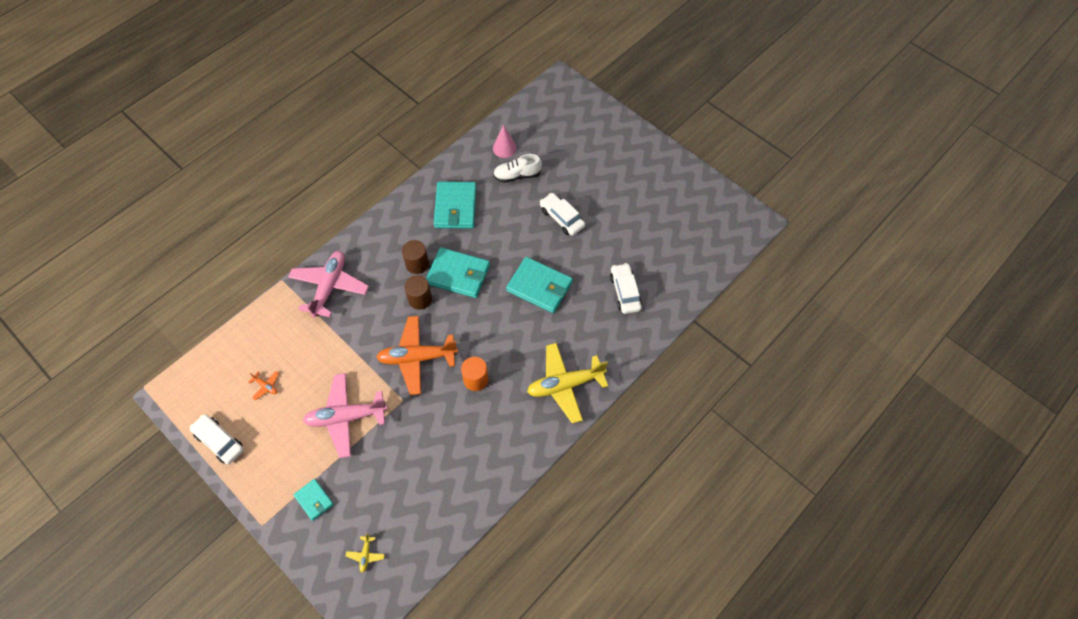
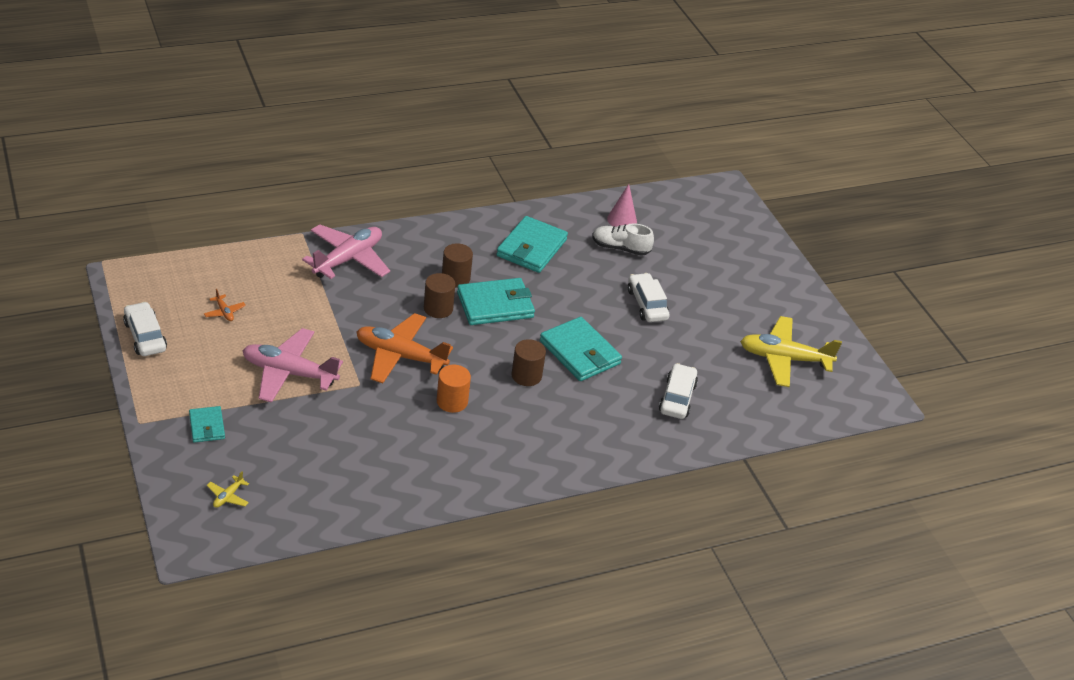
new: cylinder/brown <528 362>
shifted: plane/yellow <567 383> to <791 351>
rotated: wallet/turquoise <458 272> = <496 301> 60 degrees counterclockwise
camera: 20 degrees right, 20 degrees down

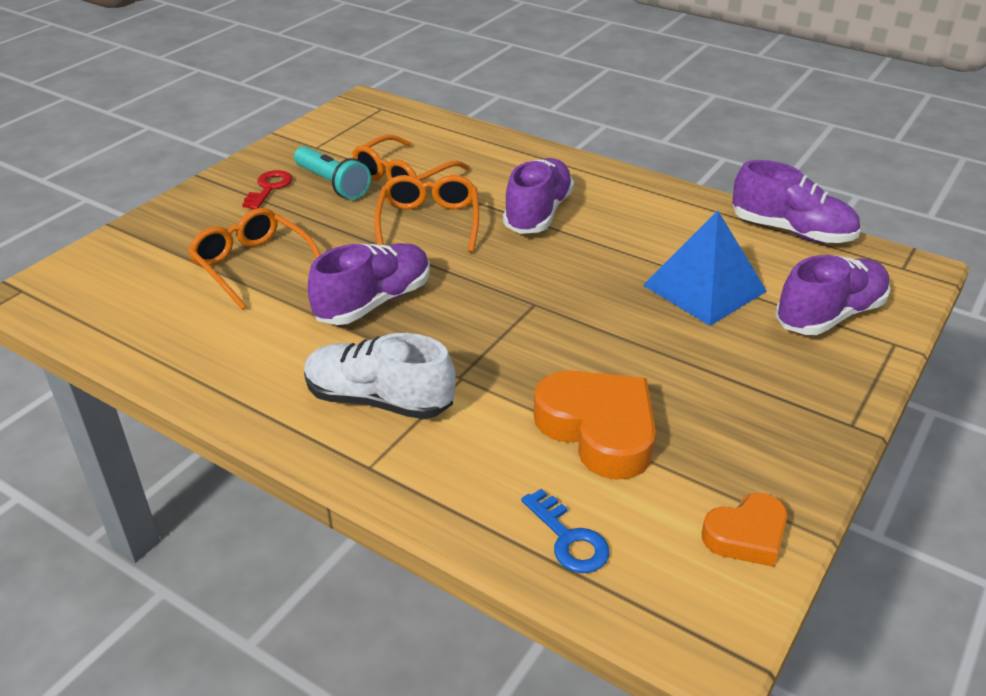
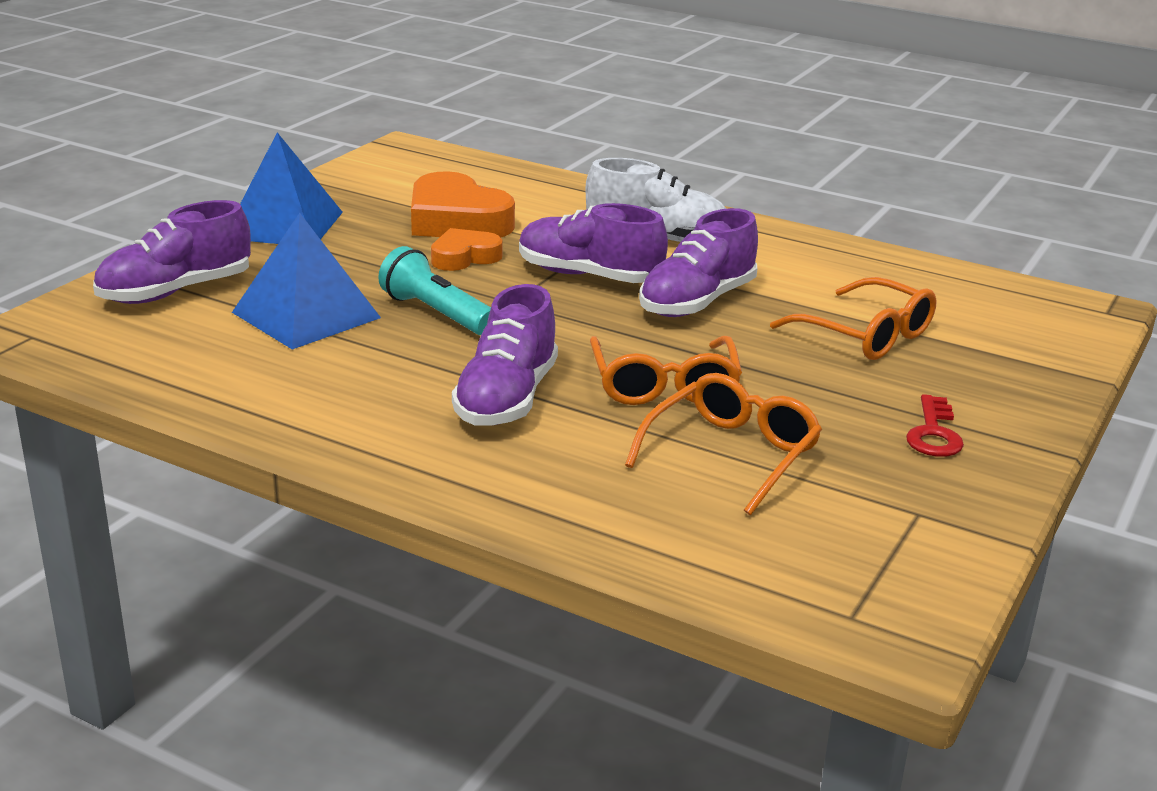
gone: key/blue <565 531>
new: pyramid/blue <291 188>
shifted: flashlight/turquoise <332 173> to <434 290>; heart/orange <745 530> to <467 249>; shoe/purple <796 201> to <593 243>
camera: 175 degrees right, 10 degrees down

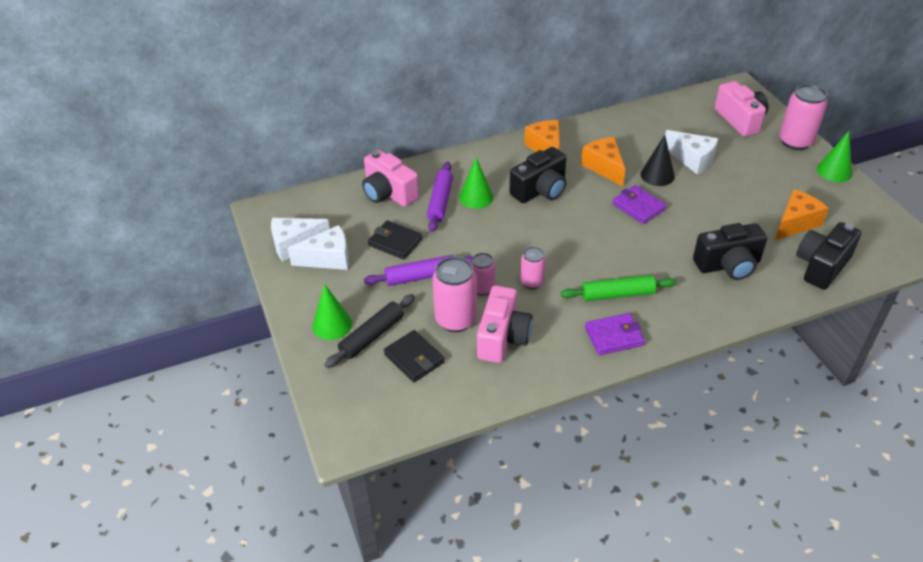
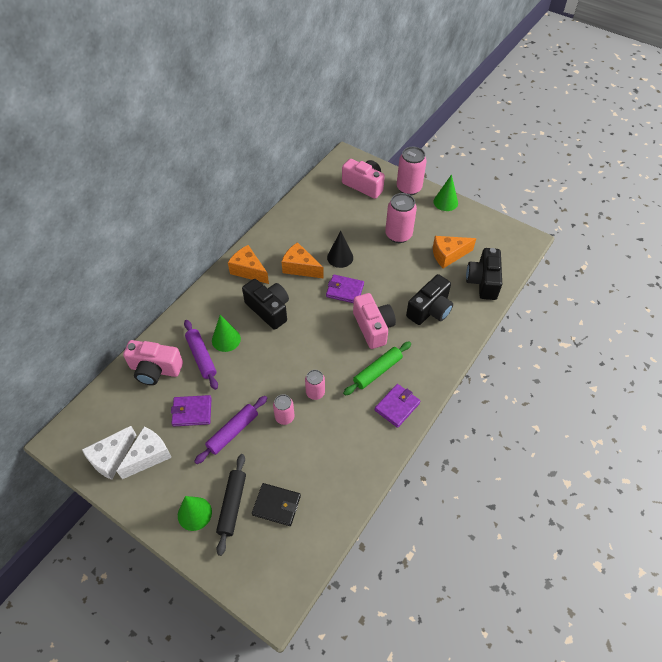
gone: cheese/white <691 152>
shifted: can/pink <454 294> to <401 218>; camera/pink <504 324> to <374 321>
repainted: wallet/black <395 239> to wallet/purple <191 410>
rotated: camera/black <538 175> = <265 304> 60 degrees counterclockwise; cheese/orange <802 214> = <454 252> 120 degrees counterclockwise
camera: 35 degrees left, 10 degrees up

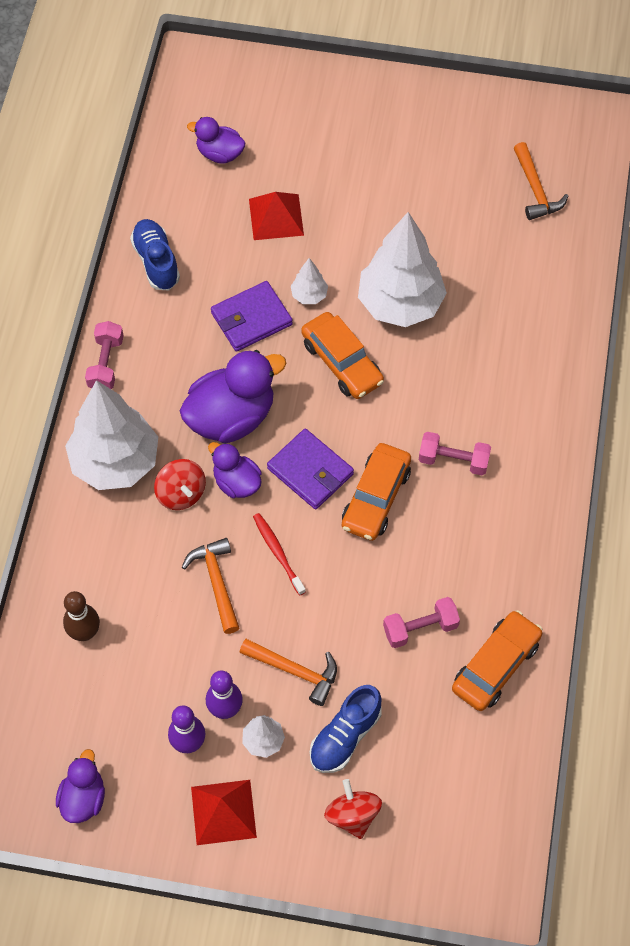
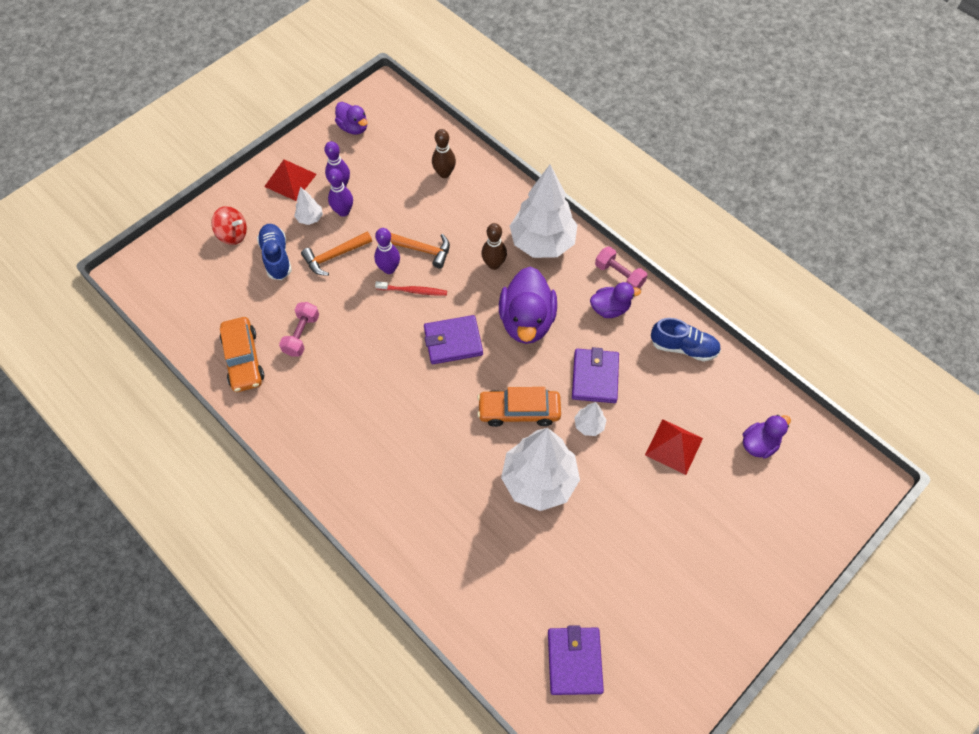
gone: car/orange <376 492>; dumbbell/pink <455 453>
new: bowling pin/purple <387 251>
shifted: duck/purple <235 470> to <615 300>
swapped: spinning top/red <180 484> to bowling pin/brown <494 246>; hammer/orange <541 181> to wallet/purple <576 660>
camera: 125 degrees right, 0 degrees up

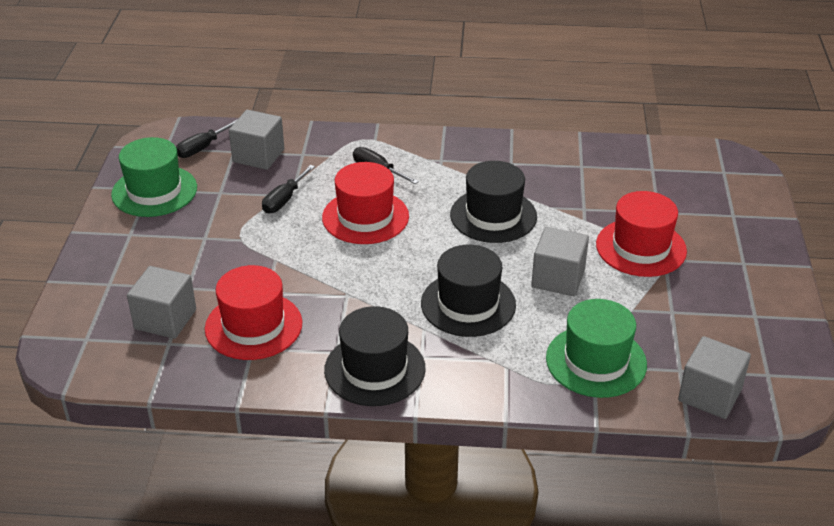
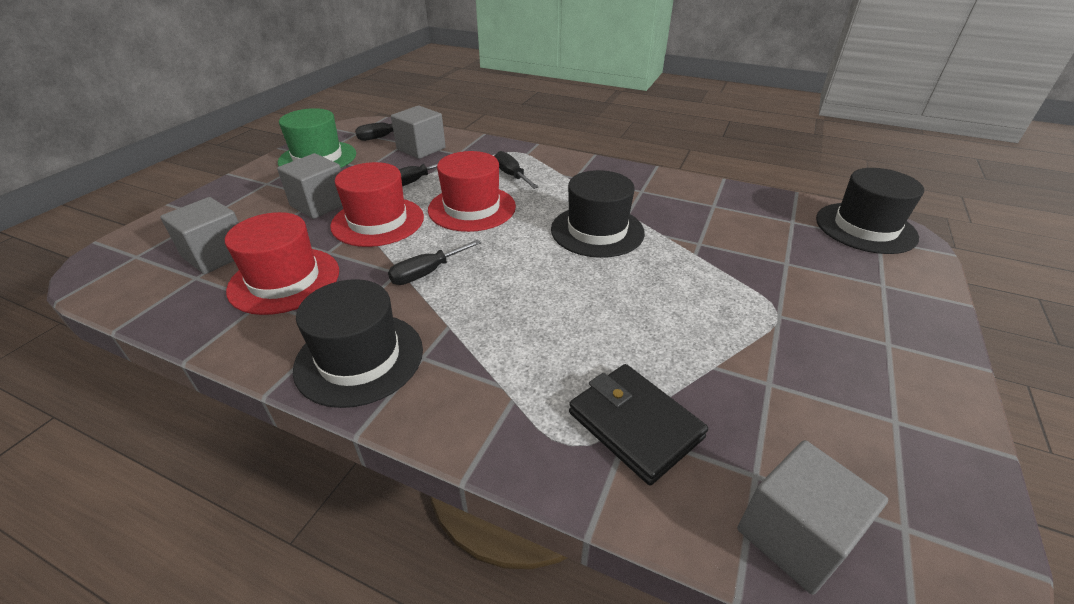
new: screwdriver/black <434 262>
shifted: hat/black <468 291> to <870 211>; cube/grey <560 261> to <309 186>; hat/red <641 234> to <377 204>
swapped: hat/green <596 348> to wallet/black <638 424>
camera: 20 degrees right, 0 degrees up

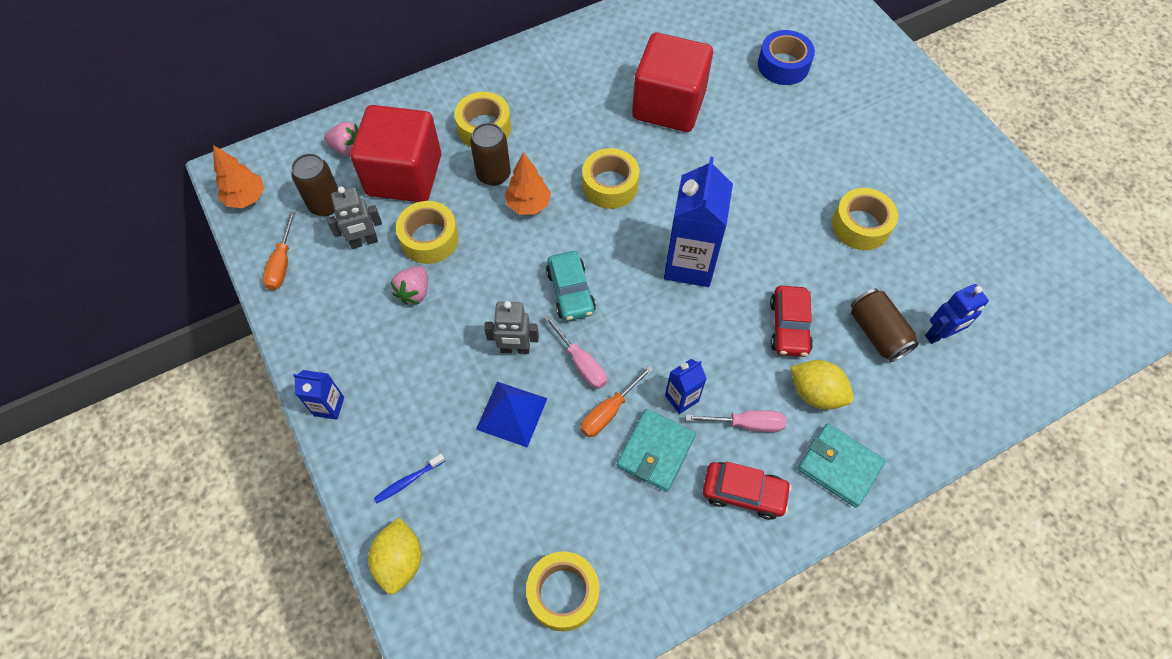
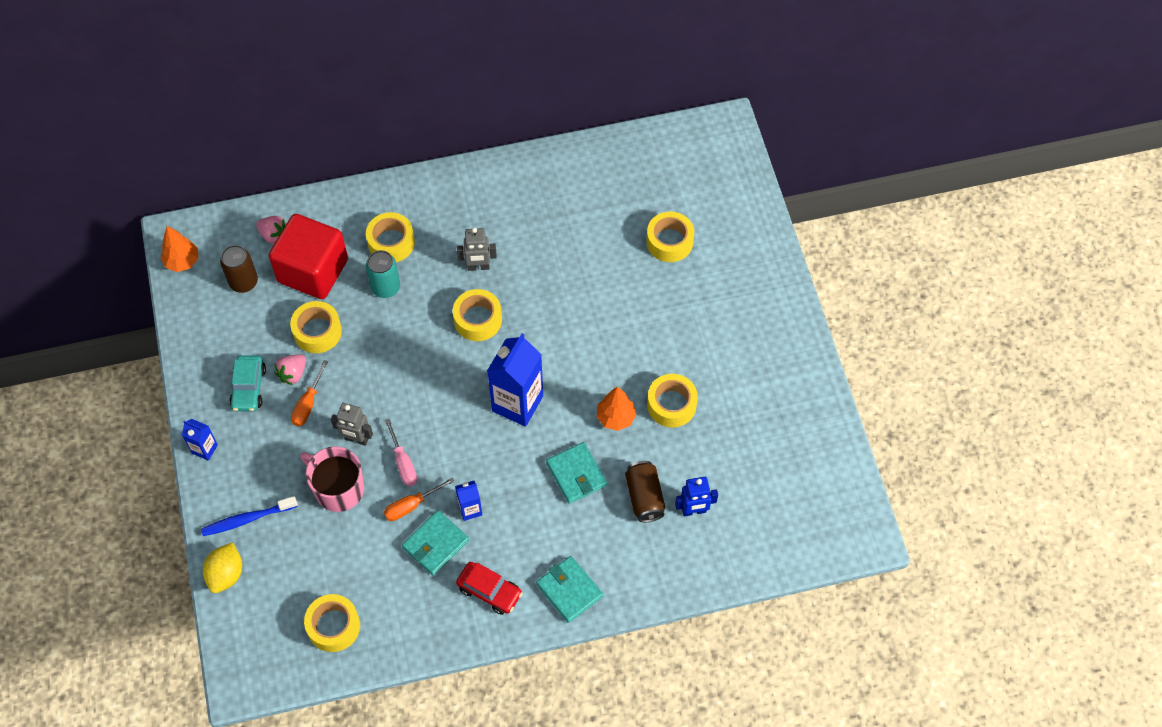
gone: cube/red <672 82>; screwdriver/pink <736 421>; lemon/yellow <822 385>
shifted: screwdriver/orange <279 251> to <309 393>; robot/grey <354 217> to <477 249>; tree/orange <528 183> to <616 408>; car/turquoise <571 286> to <247 383>
swapped: pyramid/blue <512 414> to mug/pink <332 479>; car/red <791 321> to wallet/turquoise <576 473>
repainted: can/brown <490 154> to can/turquoise <383 274>; tape/blue <786 57> to tape/yellow <670 236>
scaled: toothbrush/blue <409 478> = <249 516> x1.64
camera: 15 degrees right, 0 degrees up

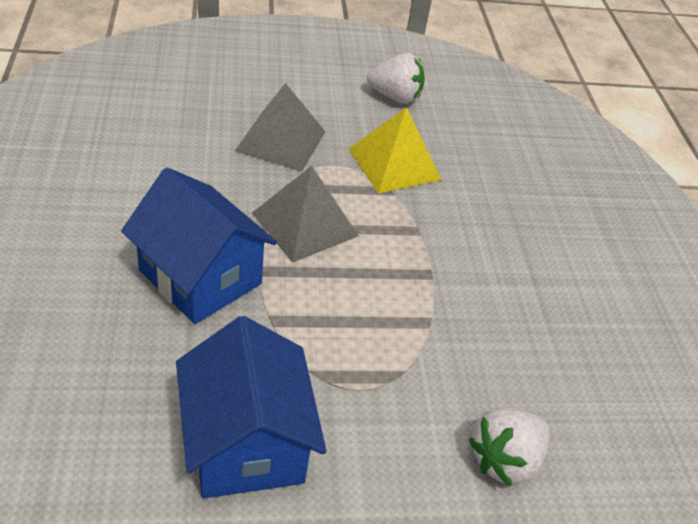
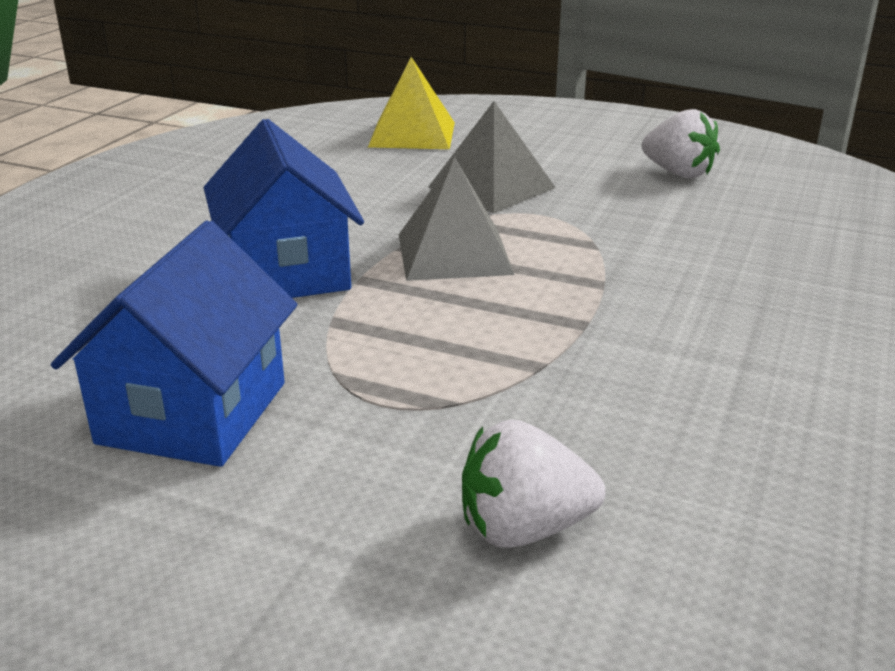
shifted: pyramid/yellow <395 150> to <411 103>
camera: 35 degrees right, 15 degrees down

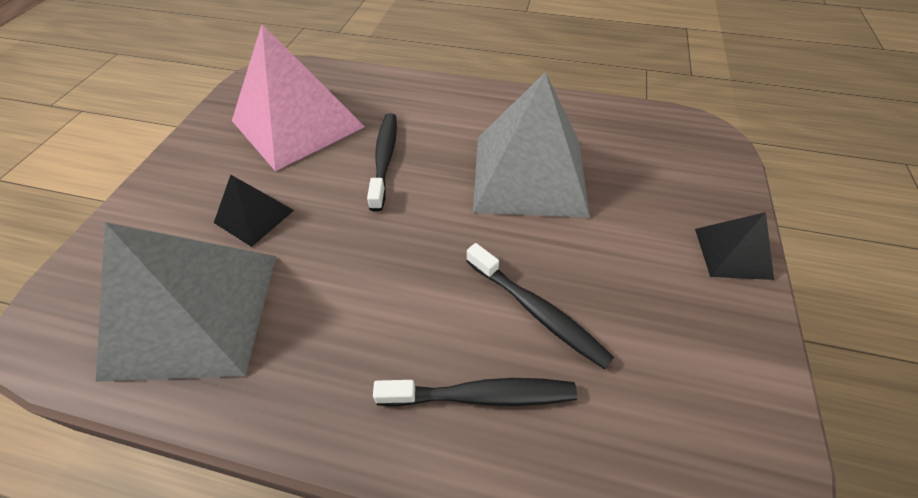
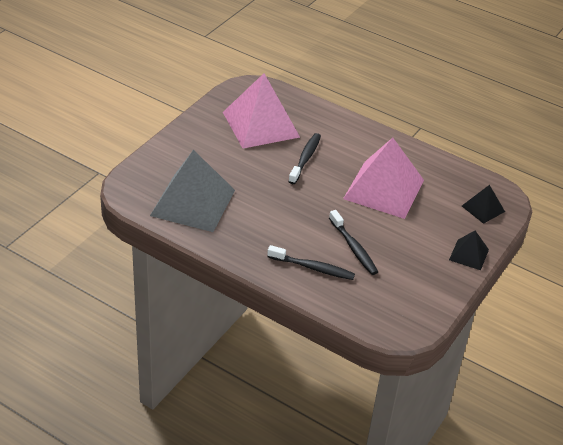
shifted: pyramid/black <254 211> to <483 204>
repainted: pyramid/grey <531 145> to pyramid/pink <383 178>
camera: 15 degrees right, 10 degrees down

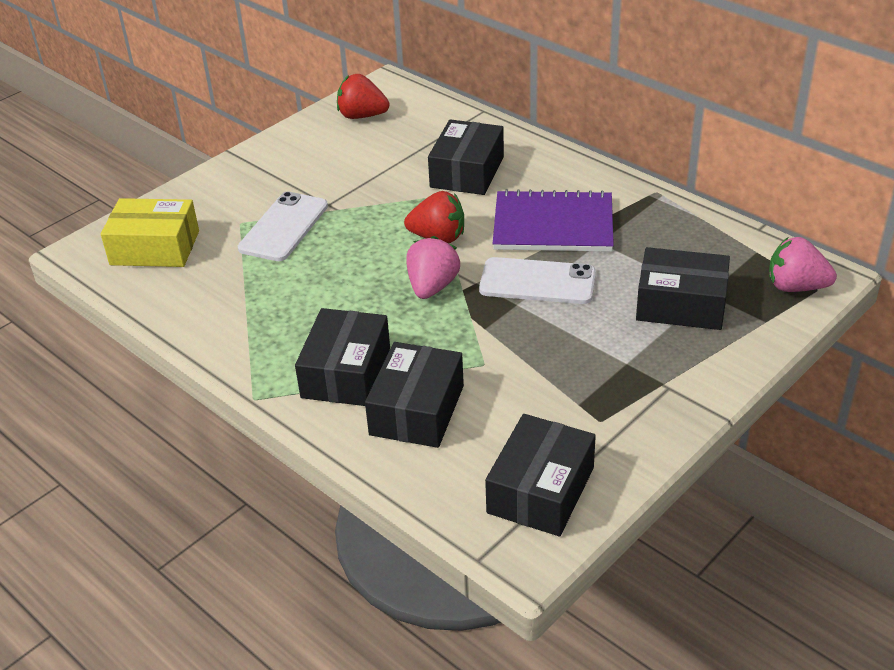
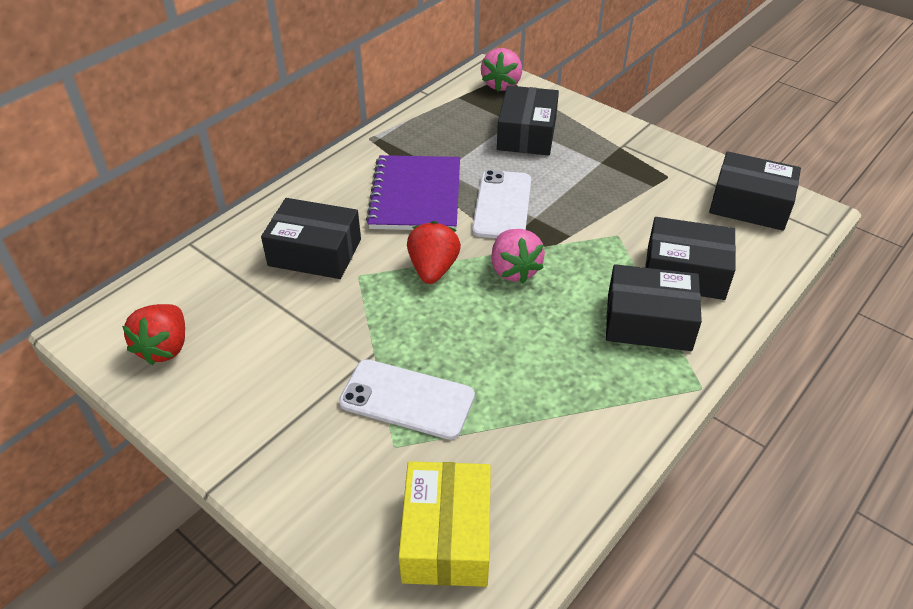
rotated: strawberry/pink <433 267> = <518 256> 120 degrees counterclockwise
camera: 95 degrees left, 5 degrees up

